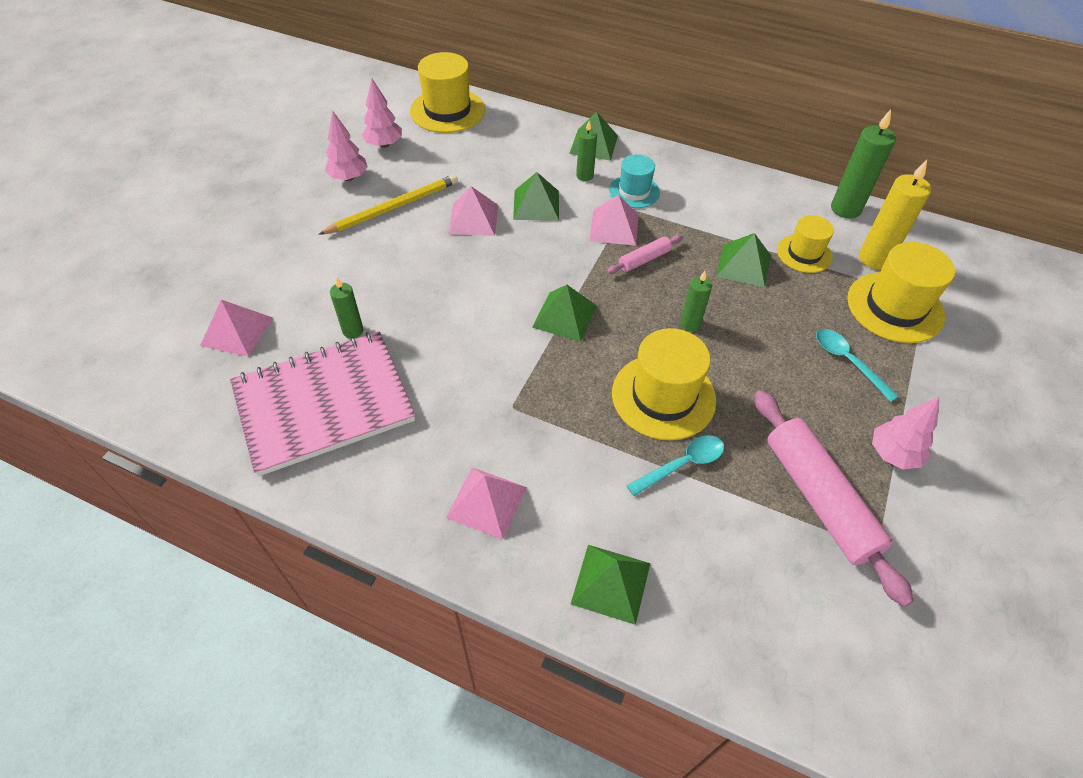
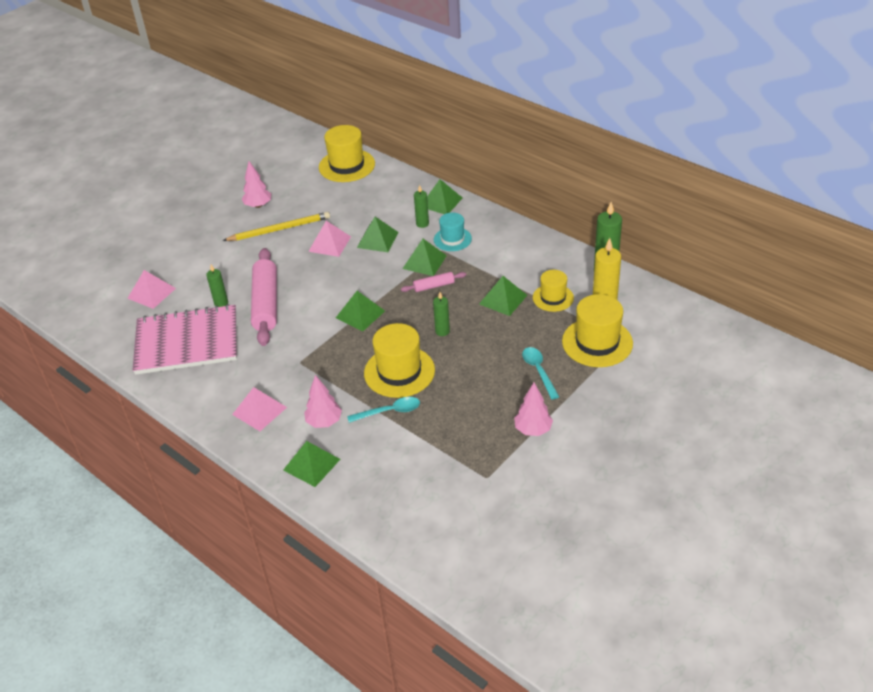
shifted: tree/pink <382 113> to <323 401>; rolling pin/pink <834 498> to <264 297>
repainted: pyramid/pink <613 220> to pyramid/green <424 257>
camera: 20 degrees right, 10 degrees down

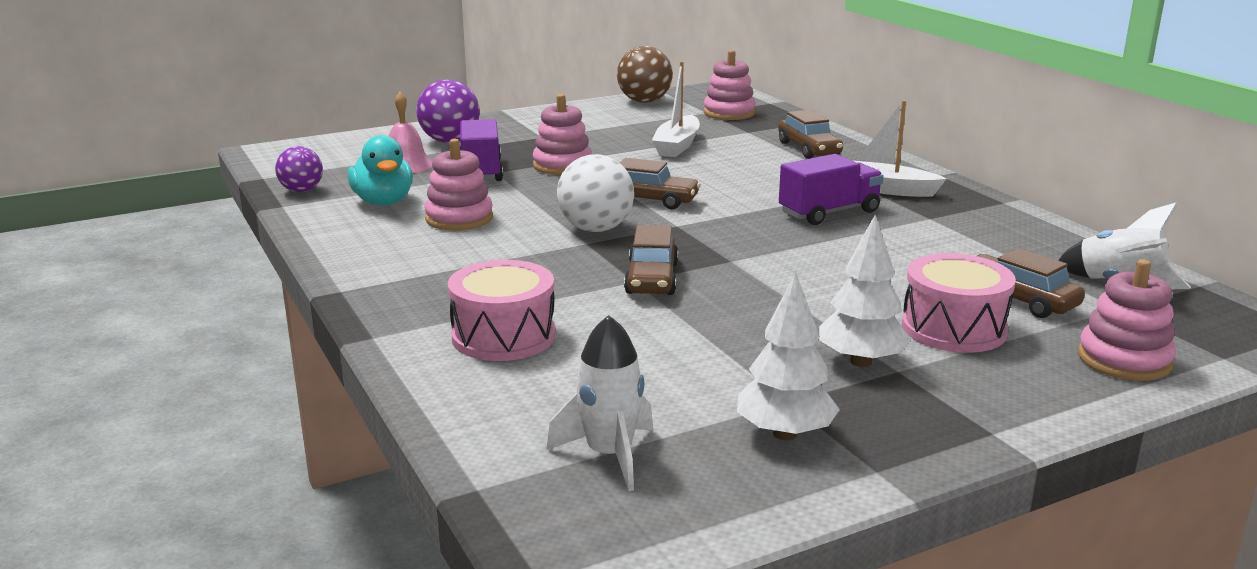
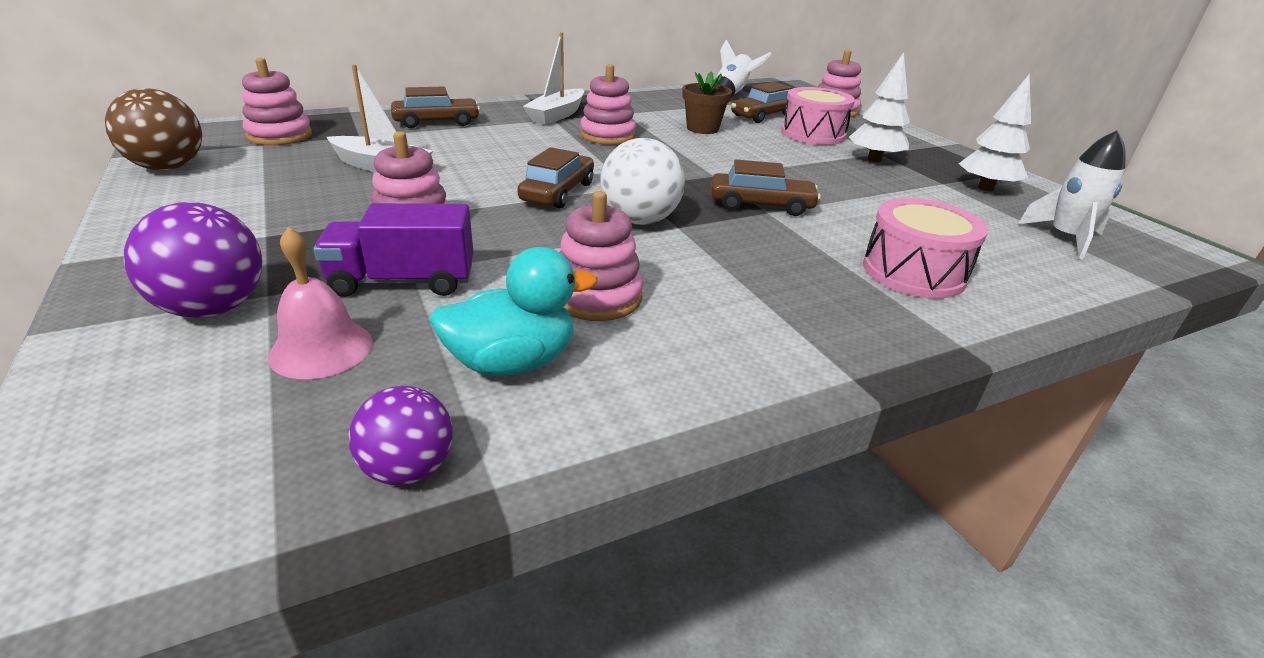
new: flower pot/brown <707 103>
swapped: truck/purple <831 189> to stacking toy/pink <608 104>
camera: 90 degrees left, 10 degrees up

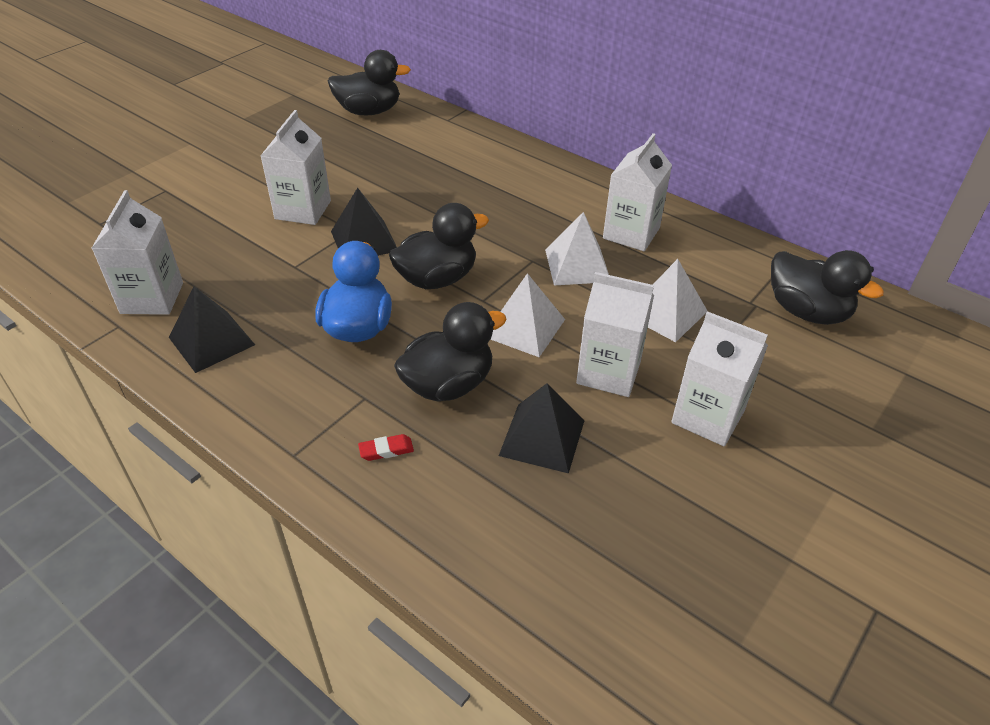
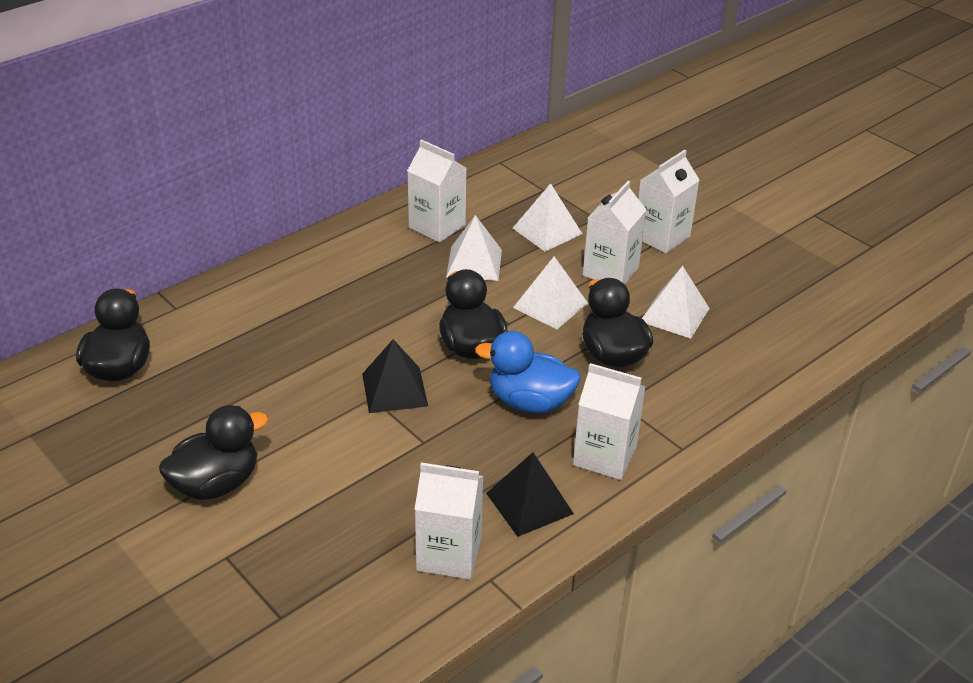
gone: eraser/red <386 447>
shifted: carton/white <296 167> to <609 421>; duck/black <827 287> to <213 452>
repainted: pyramid/black <542 428> to pyramid/white <676 302>
camera: 80 degrees left, 5 degrees down

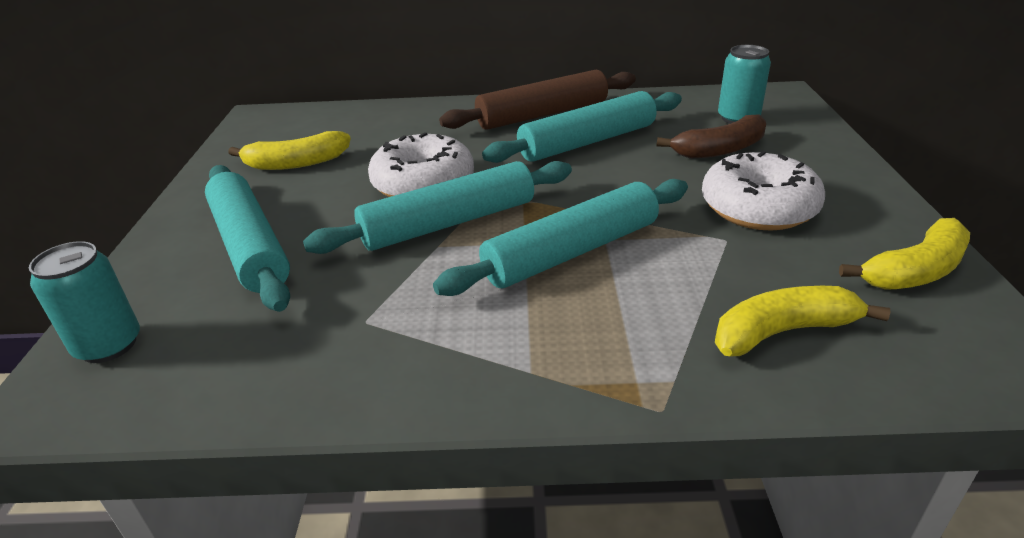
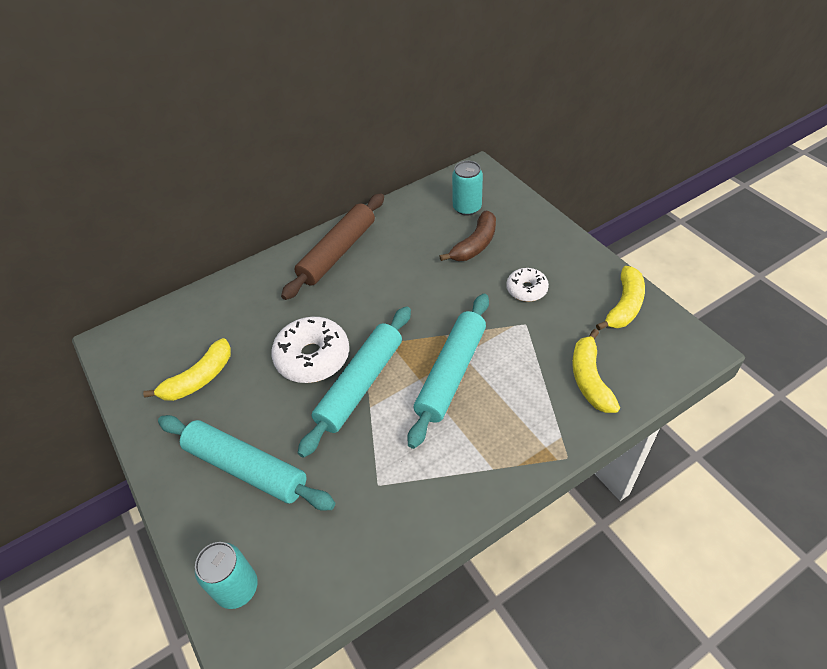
gone: rolling pin/turquoise <582 127>
rotated: banana/yellow <802 321> = <596 371> 45 degrees counterclockwise
scaled: donut/white <763 191> = <527 285> x0.58
camera: 30 degrees left, 15 degrees up

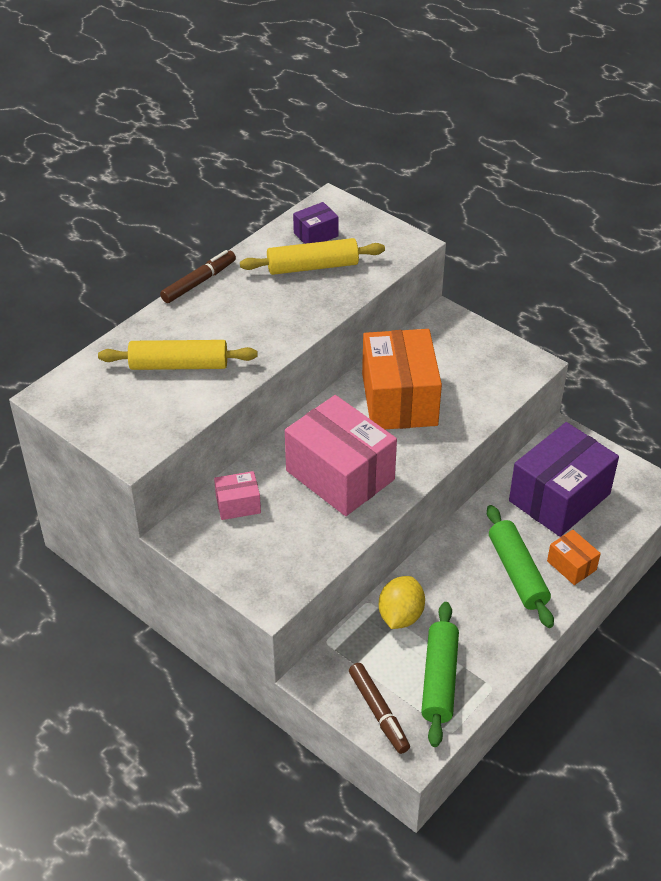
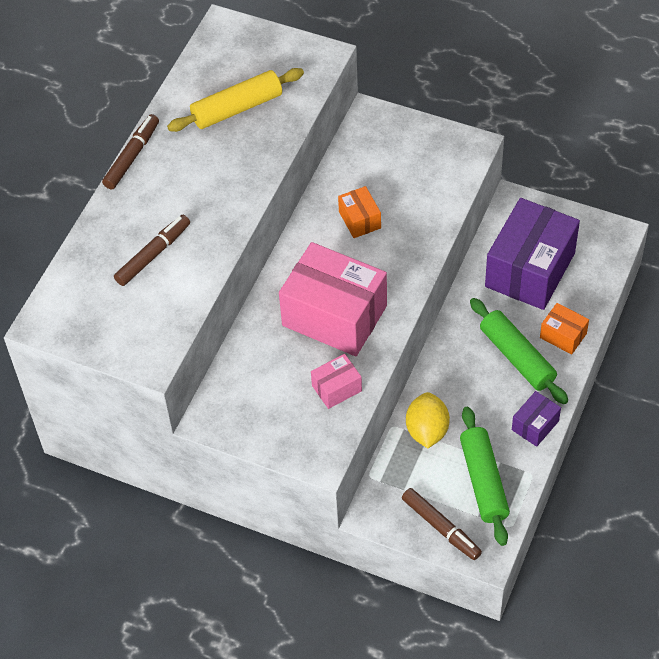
shifted: box/pink <237 495> to <336 381>; box/purple <316 223> to <536 419>
swapped: rolling pin/yellow <178 355> to marker/brown <152 250>
scaled: box/orange <402 379> = <359 212> x0.46
camera: 15 degrees left, 10 degrees up

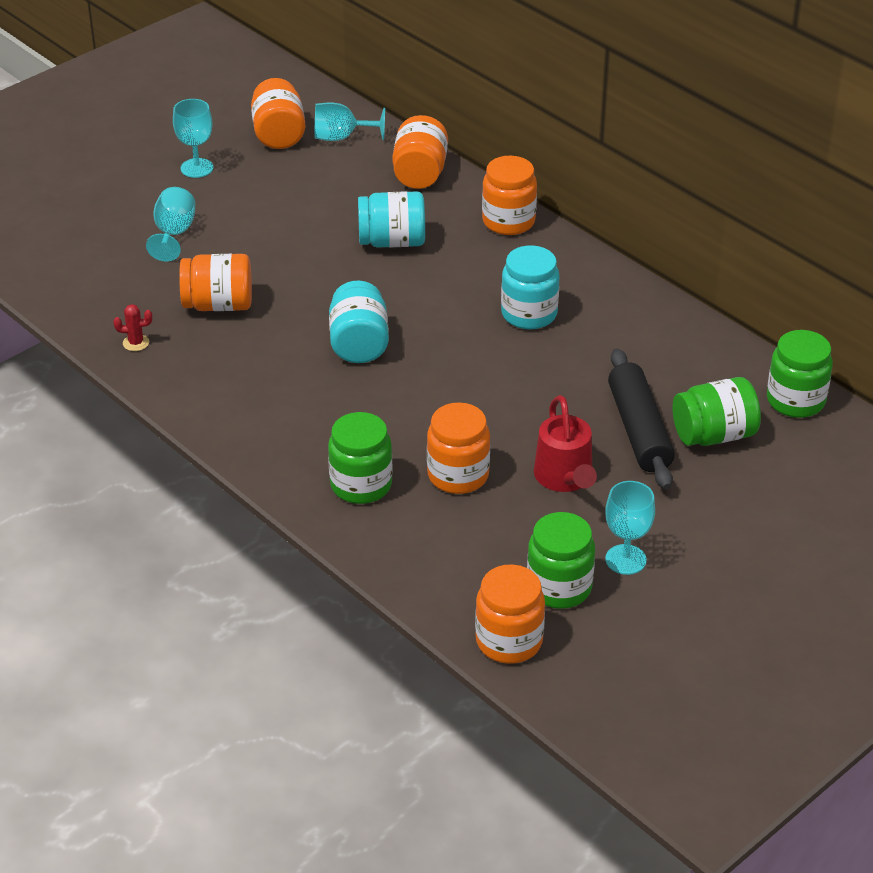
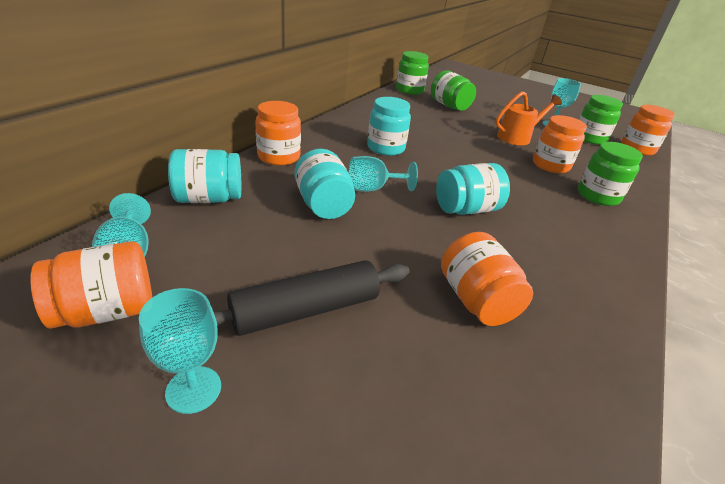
gone: cactus/red <133 327>
shifted: goblet/turquoise <170 224> to <383 174>; rolling pin/black <641 419> to <312 298>
repainted: jar/orange <420 152> to jar/turquoise <204 176>; watering can/red <565 443> to watering can/orange <528 118>
camera: 110 degrees left, 5 degrees down

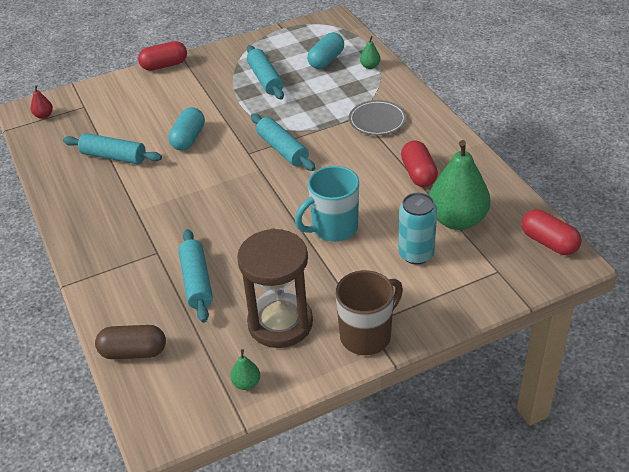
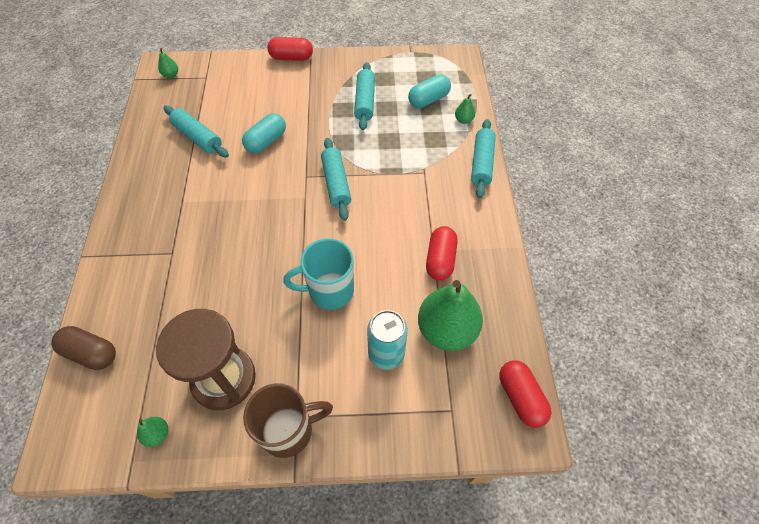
gone: plate/grey <377 117>
shifted: rolling pin/turquoise <195 276> to <483 158>
repainted: pear/red <42 102> to pear/green <168 63>
camera: 20 degrees right, 15 degrees up

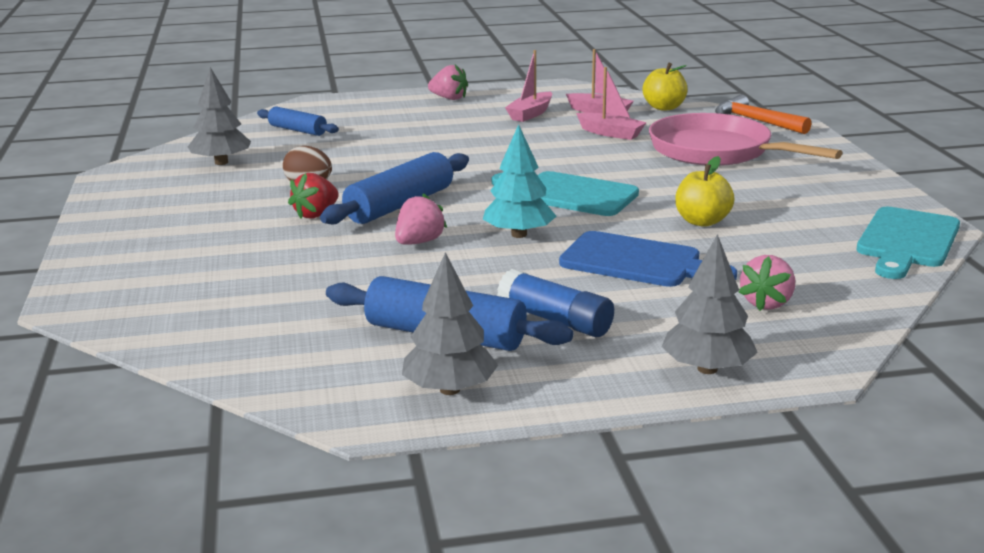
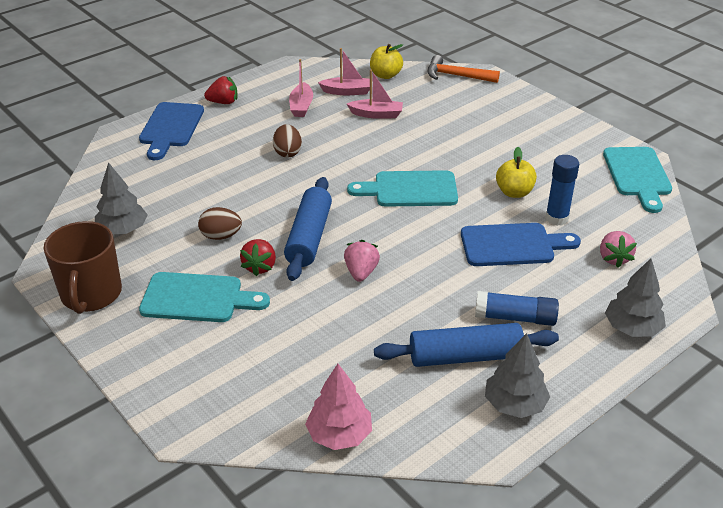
gone: rolling pin/blue <298 121>; tree/turquoise <519 181>; pan/pink <746 139>
new: mug/brown <83 267>; cutting board/blue <171 131>; cutting board/turquoise <204 297>; egg/brown <287 141>; tree/pink <338 407>; glue stick/blue <562 190>
repainted: strawberry/pink <448 82> to strawberry/red <220 90>
camera: 30 degrees left, 15 degrees up

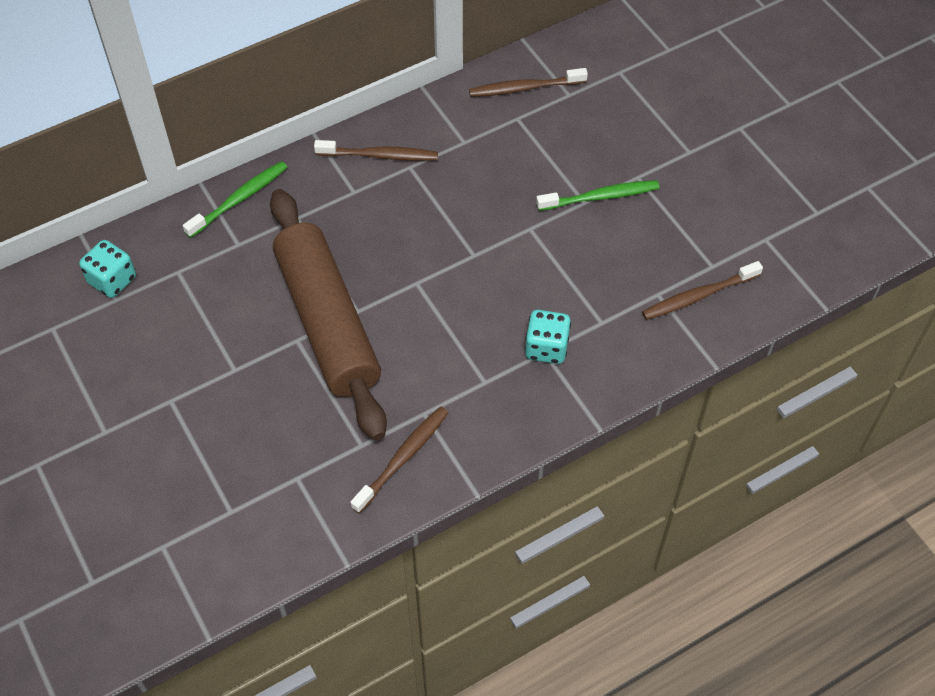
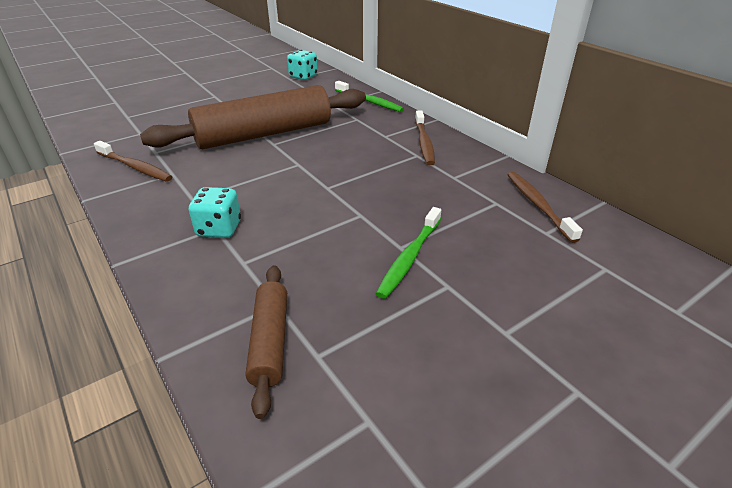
swapped: toothbrush/brown <702 290> to rolling pin/brown <266 342>
rotated: toothbrush/green <597 195> = <408 253> 45 degrees clockwise
camera: 85 degrees right, 20 degrees down

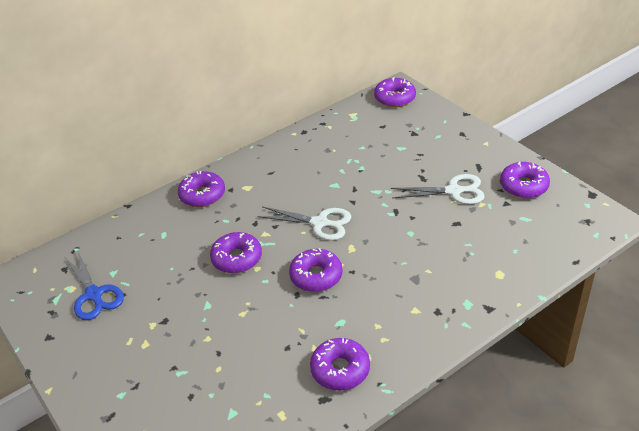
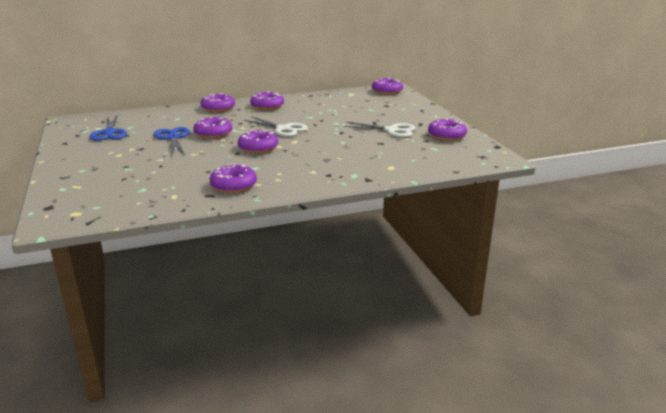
new: scissors/blue <172 141>; donut/purple <267 100>
camera: 15 degrees right, 15 degrees down

